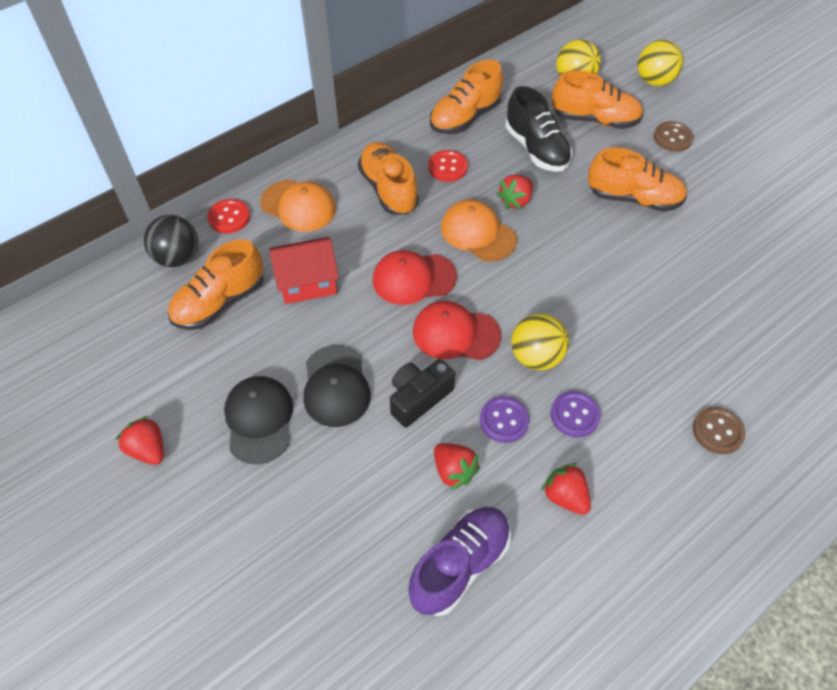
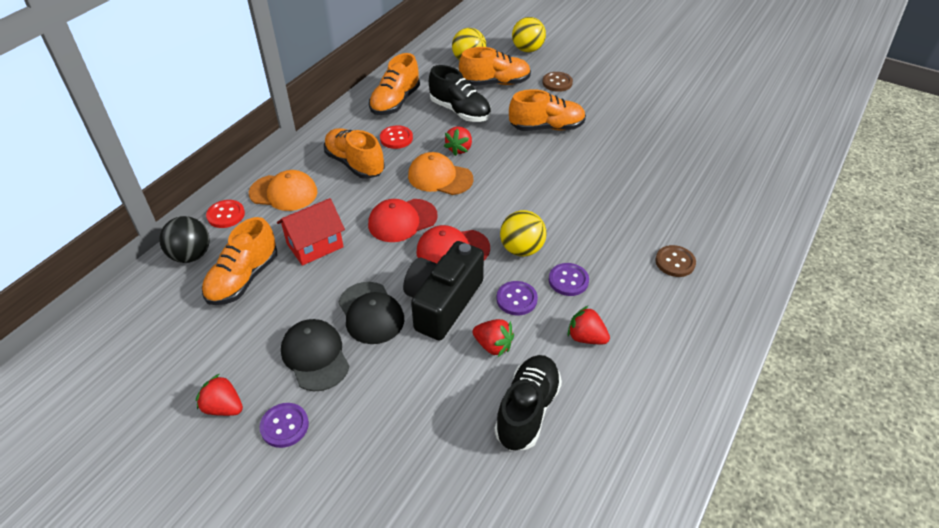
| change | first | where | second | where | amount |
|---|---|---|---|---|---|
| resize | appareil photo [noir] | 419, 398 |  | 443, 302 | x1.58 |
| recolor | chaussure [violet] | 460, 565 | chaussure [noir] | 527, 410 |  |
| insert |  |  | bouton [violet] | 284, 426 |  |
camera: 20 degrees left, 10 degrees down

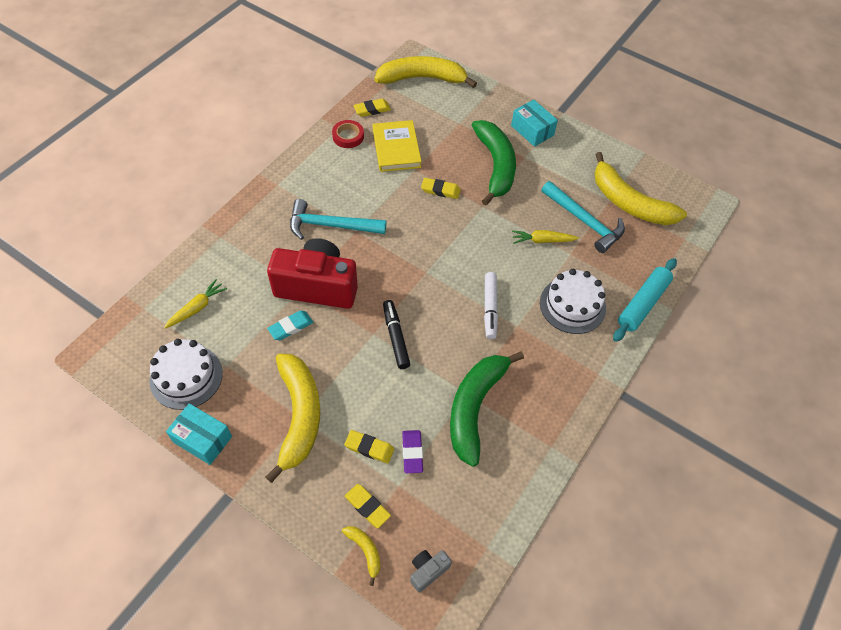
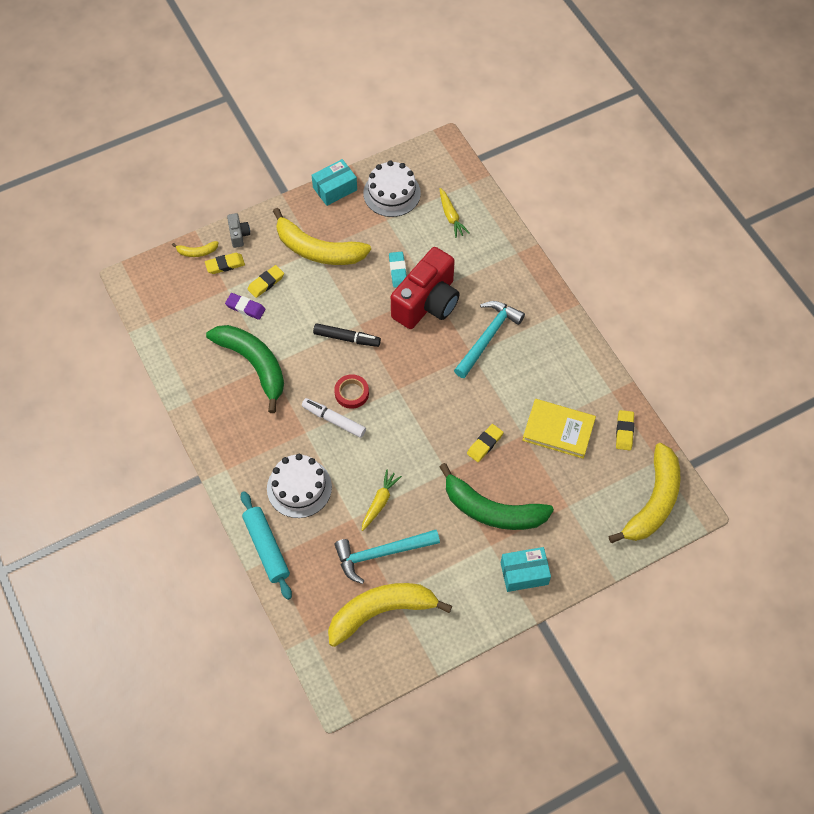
| change | first | where | second | where | amount |
|---|---|---|---|---|---|
| move | ruban adhésif [rouge] | 348, 136 |  | 351, 393 |  |
| move | appareil photo [gris] | 428, 571 |  | 239, 235 |  |
camera: 120 degrees right, 5 degrees up

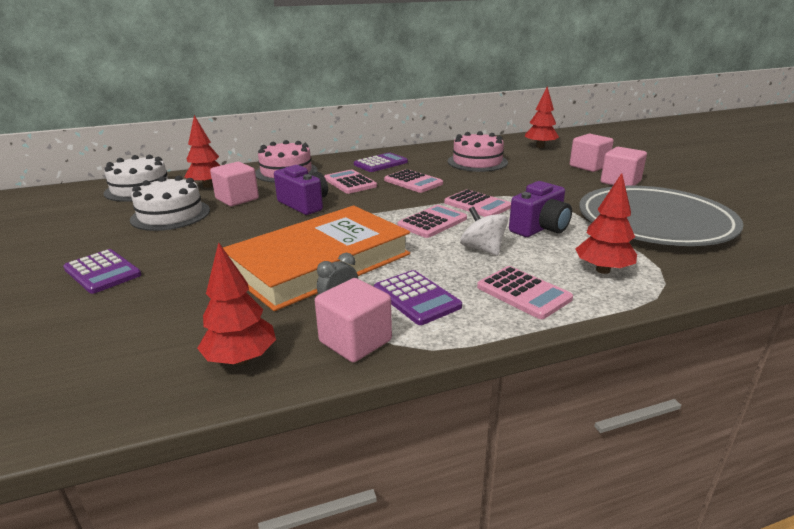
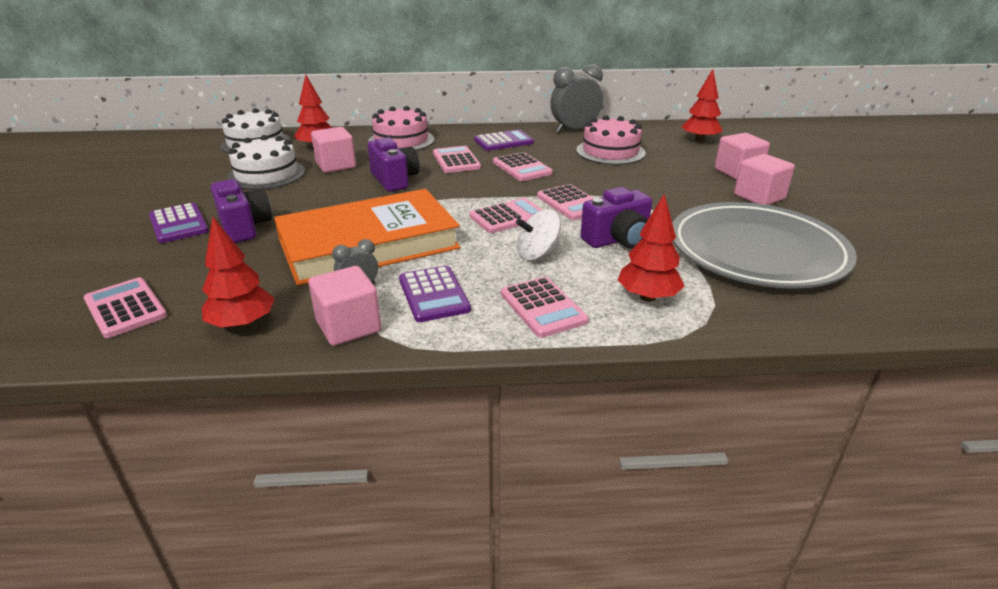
| change | first | where | second | where | amount |
|---|---|---|---|---|---|
| rotate | toupie [blanc] | 482, 249 |  | 537, 254 | 90 degrees counterclockwise |
| insert |  |  | calculatrice [rose] | 125, 308 |  |
| insert |  |  | appareil photo [violet] | 244, 227 |  |
| insert |  |  | réveil [gris] | 574, 130 |  |
camera: 15 degrees right, 5 degrees up

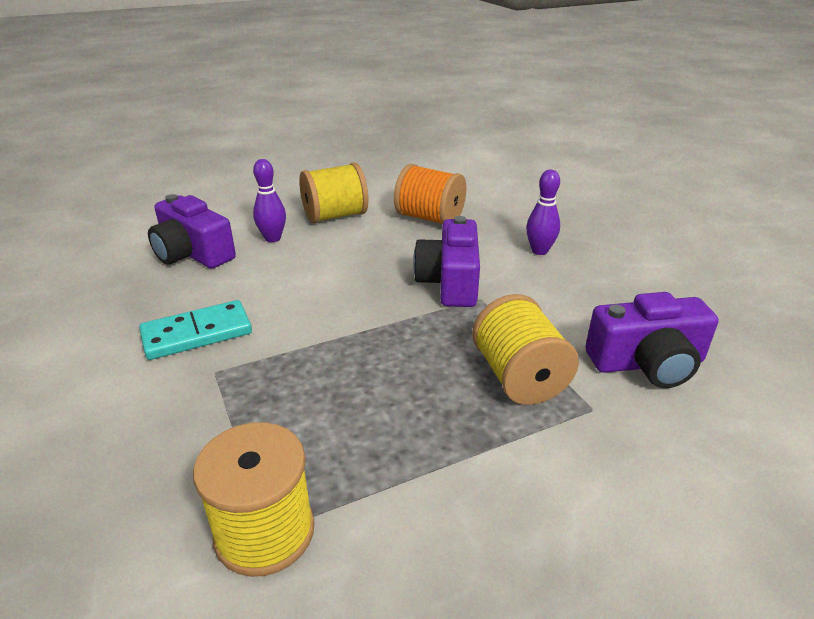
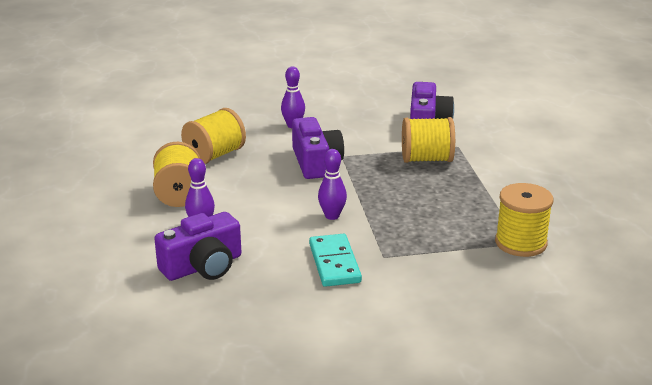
| change | first | where | second | where | amount |
|---|---|---|---|---|---|
| recolor | bobine [orange] | 429, 218 | bobine [jaune] | 215, 155 |  |
| rotate | appareil photo [violet] | 450, 282 |  | 316, 162 | 120 degrees counterclockwise |
| insert |  |  | quille [violet] | 332, 216 |  |
camera: 75 degrees left, 5 degrees down

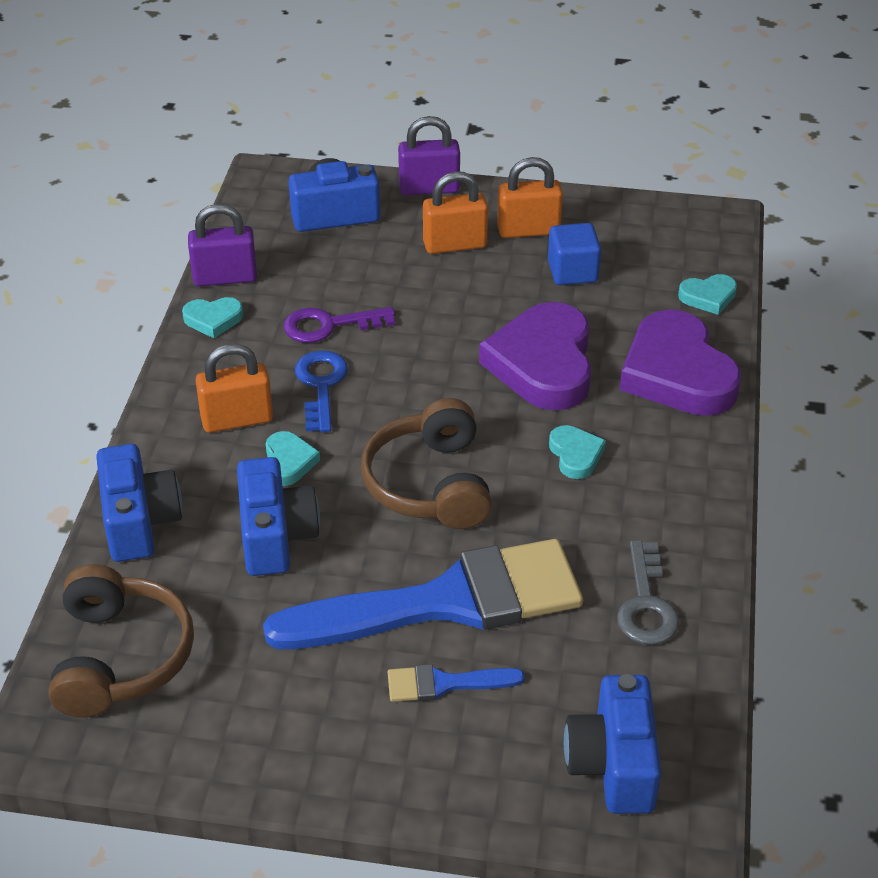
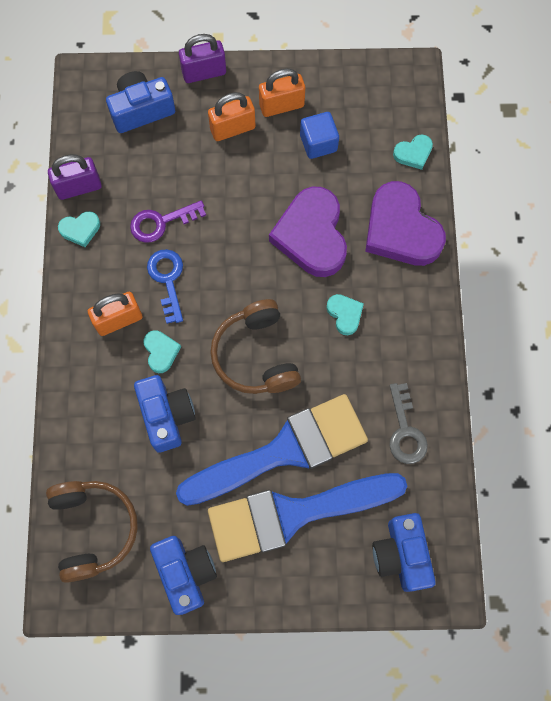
| change | first | where | second | where | amount |
|---|---|---|---|---|---|
| move | appareil photo [bleu] | 139, 522 |  | 185, 573 |  |
| resize | pinceau [bleu] | 445, 684 |  | 293, 514 | x2.41 |
camera: 10 degrees left, 30 degrees up

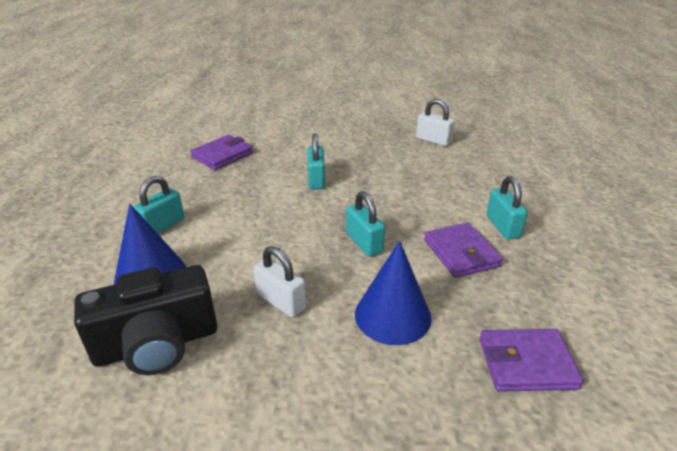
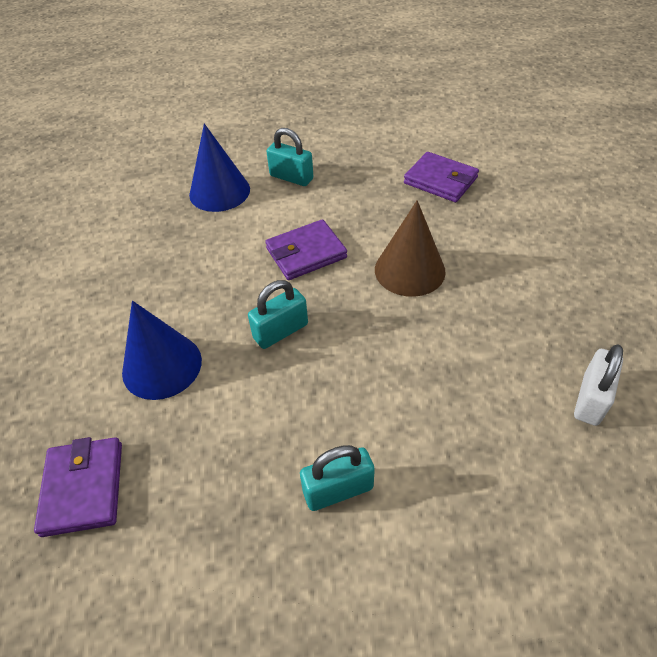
| change | first | where | second | where | amount |
|---|---|---|---|---|---|
| delete | appareil photo [noir] | 157, 344 |  |  |  |
| delete | cadenas [blanc] | 281, 301 |  |  |  |
| replace | cadenas [turquoise] | 316, 179 | cône [marron] | 409, 270 |  |
| move | portefeuille [violet] | 461, 253 |  | 306, 253 |  |
camera: 85 degrees right, 15 degrees up

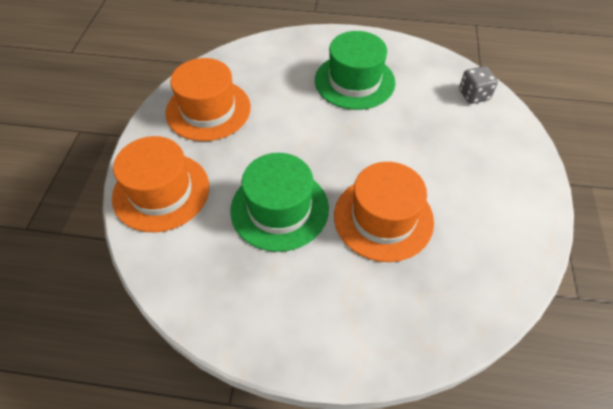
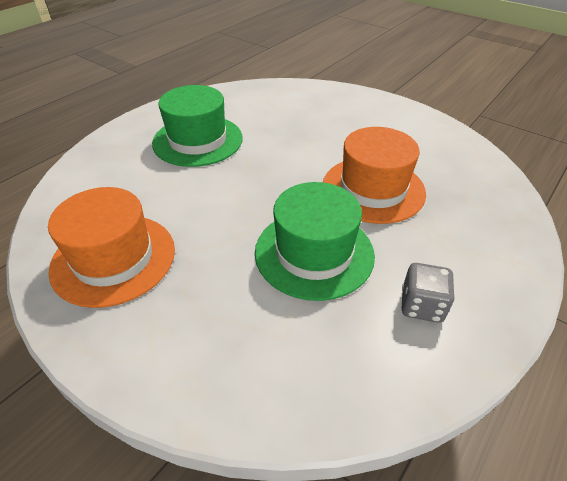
| change | first | where | second | where | amount |
|---|---|---|---|---|---|
| delete | chapeau [orange] | 161, 191 |  |  |  |
| move | dé [gris] | 473, 95 |  | 421, 305 |  |
camera: 60 degrees left, 10 degrees down

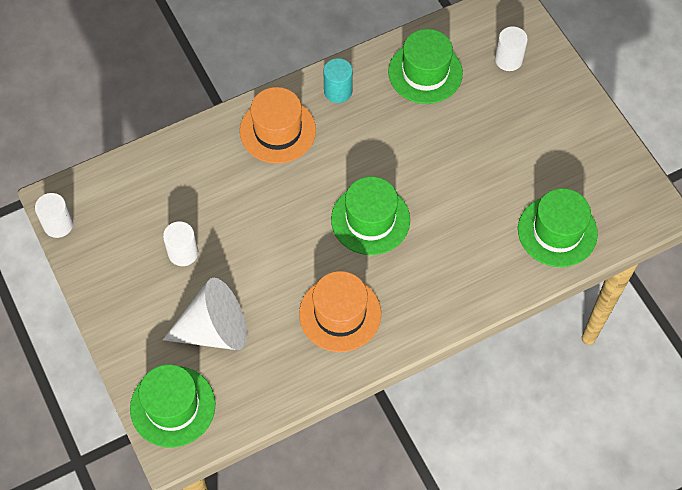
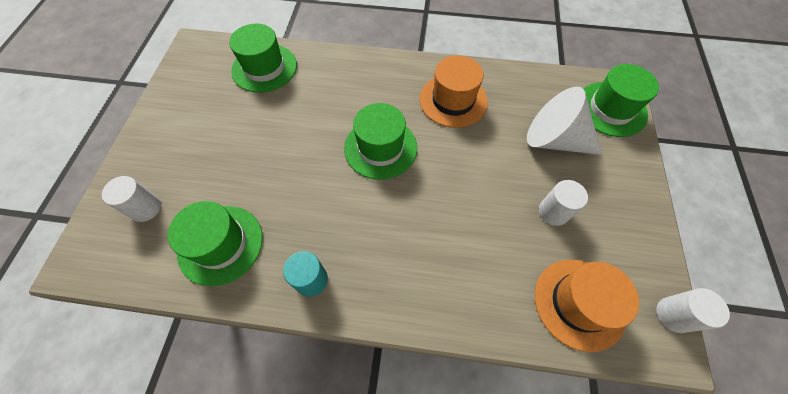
| change | first | where | second | where | amount |
|---|---|---|---|---|---|
| move | chapeau [orange] | 277, 130 |  | 579, 303 |  |
camera: 145 degrees left, 0 degrees up

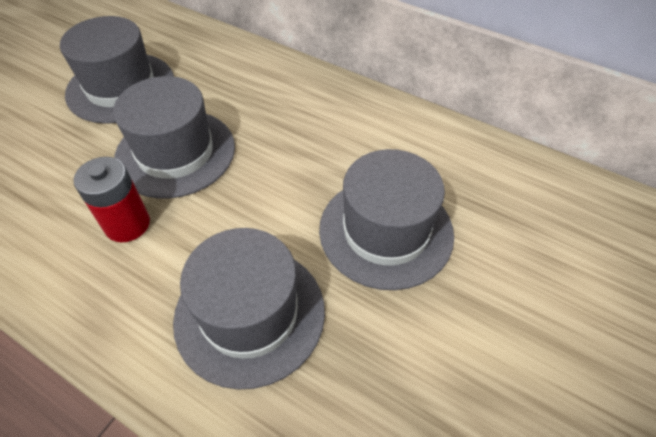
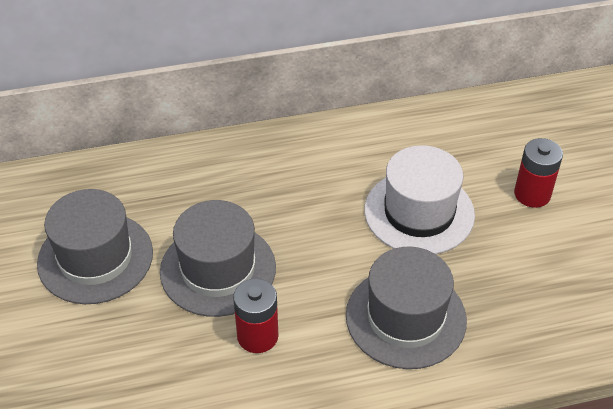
| change | first | where | second | where | amount |
|---|---|---|---|---|---|
| recolor | chapeau [gris] | 386, 231 | chapeau [blanc] | 419, 212 |  |
| insert |  |  | pile [rouge] | 532, 194 |  |
camera: 45 degrees left, 5 degrees down

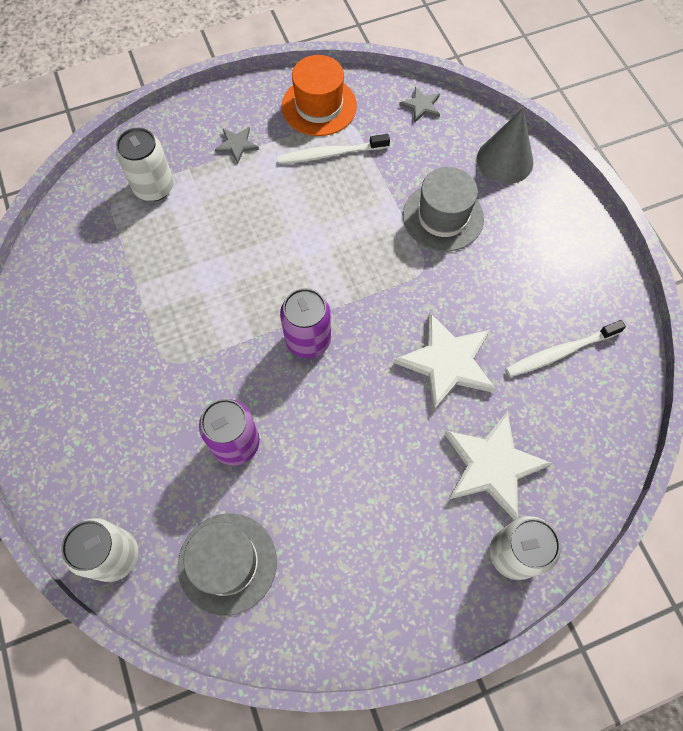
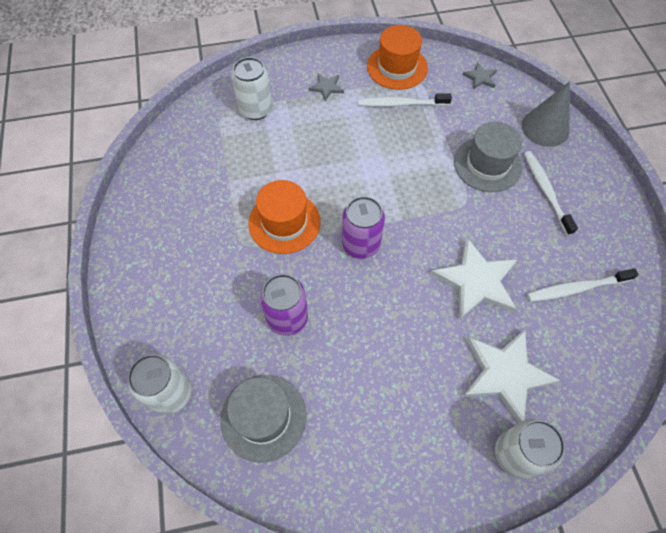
| change | first | where | second | where | amount |
|---|---|---|---|---|---|
| insert |  |  | chapeau [orange] | 284, 222 |  |
| insert |  |  | brosse à dents [blanc] | 546, 191 |  |
camera: 10 degrees right, 5 degrees down

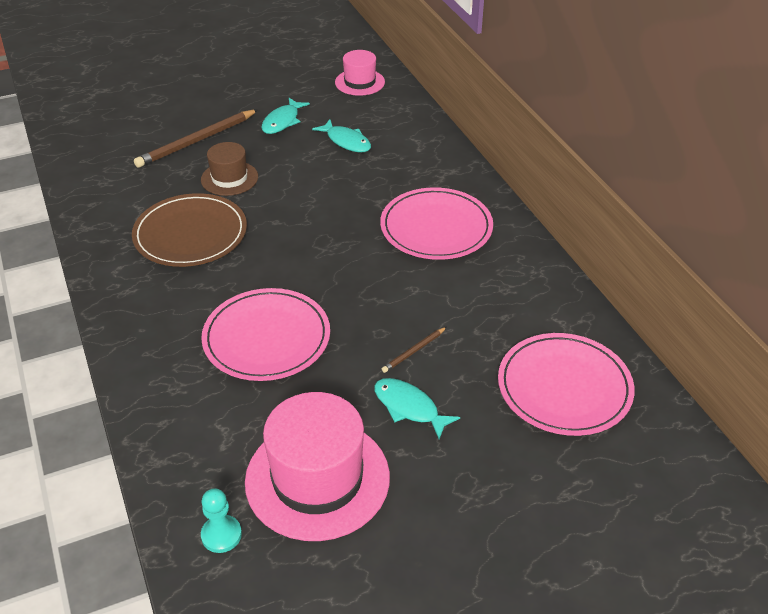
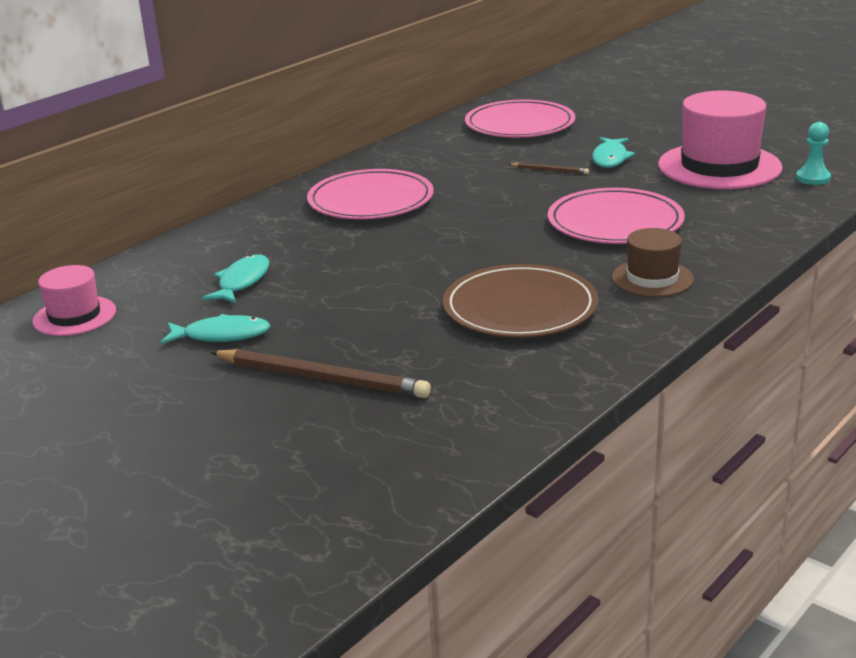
| change | first | where | second | where | amount |
|---|---|---|---|---|---|
| move | chapeau [marron] | 229, 178 |  | 652, 278 |  |
camera: 115 degrees left, 15 degrees down

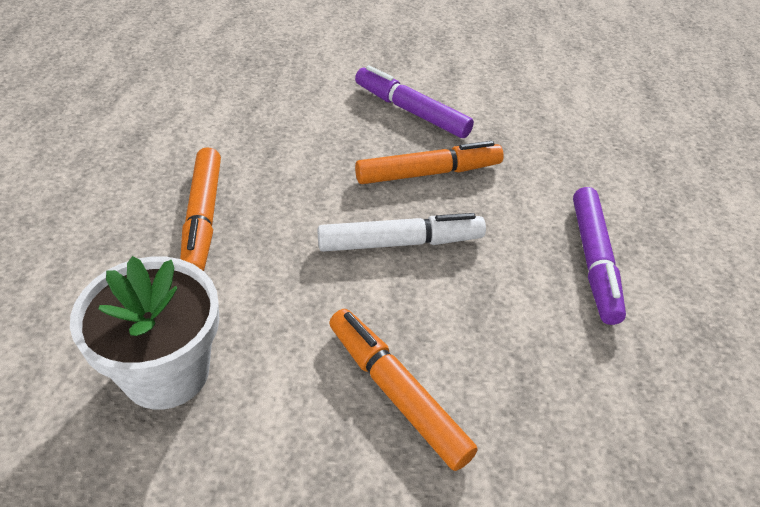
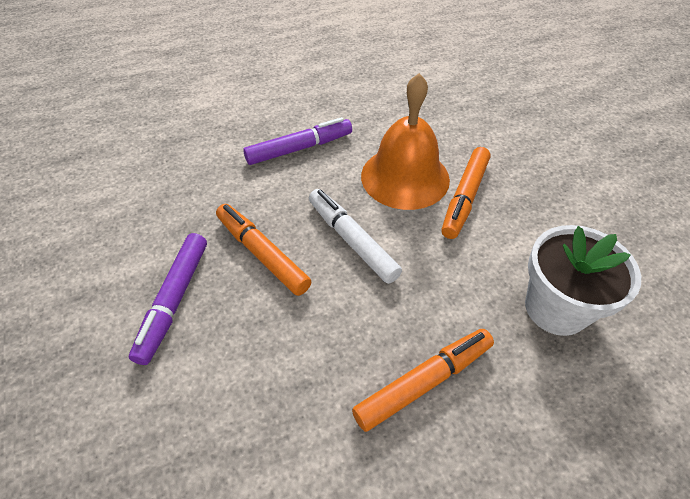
| change | first | where | second | where | amount |
|---|---|---|---|---|---|
| insert |  |  | cloche [orange] | 405, 177 |  |
camera: 115 degrees left, 5 degrees up

